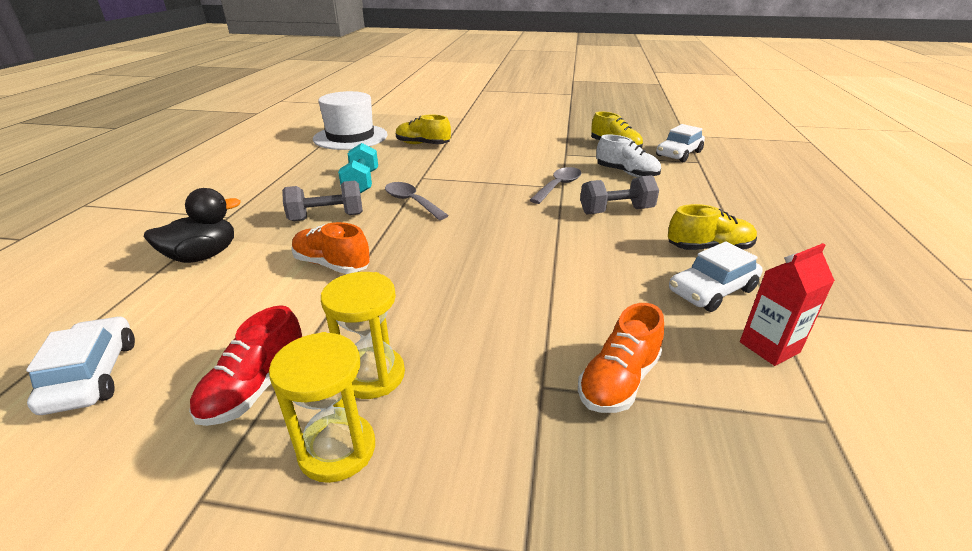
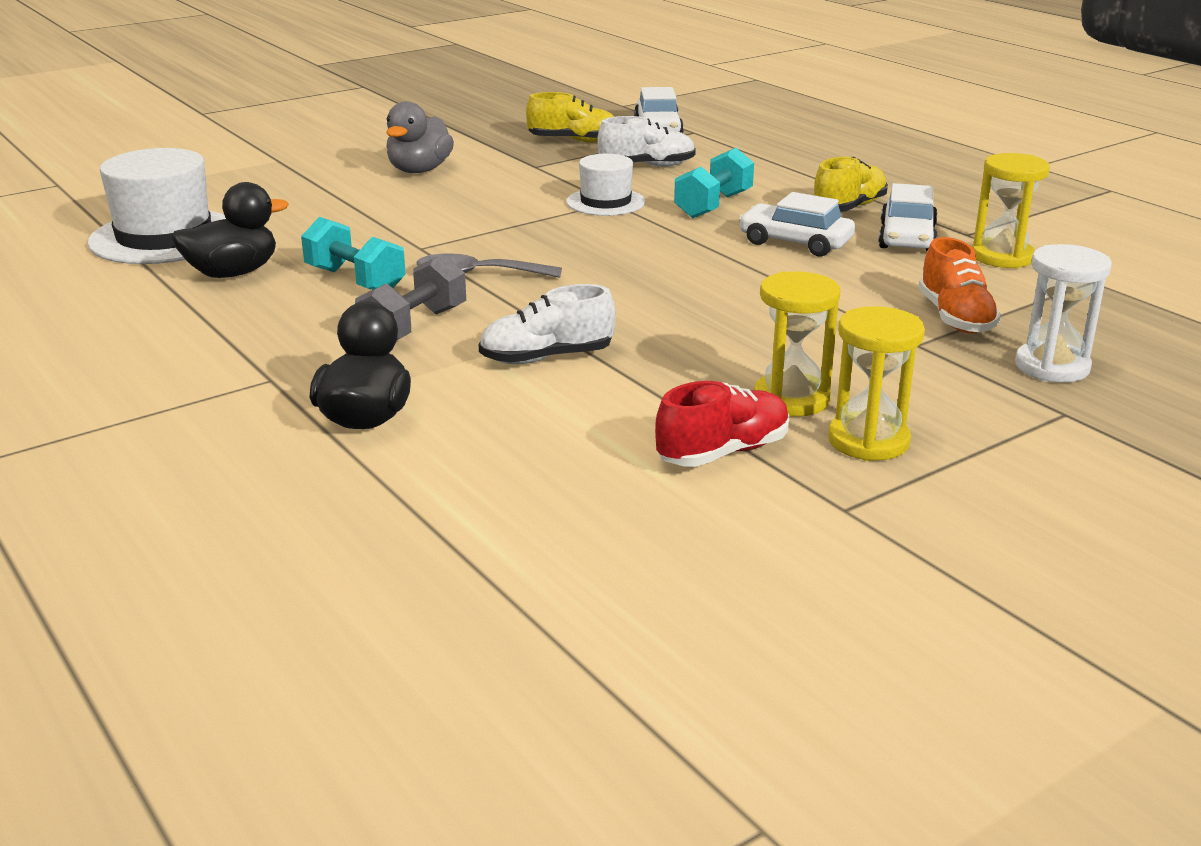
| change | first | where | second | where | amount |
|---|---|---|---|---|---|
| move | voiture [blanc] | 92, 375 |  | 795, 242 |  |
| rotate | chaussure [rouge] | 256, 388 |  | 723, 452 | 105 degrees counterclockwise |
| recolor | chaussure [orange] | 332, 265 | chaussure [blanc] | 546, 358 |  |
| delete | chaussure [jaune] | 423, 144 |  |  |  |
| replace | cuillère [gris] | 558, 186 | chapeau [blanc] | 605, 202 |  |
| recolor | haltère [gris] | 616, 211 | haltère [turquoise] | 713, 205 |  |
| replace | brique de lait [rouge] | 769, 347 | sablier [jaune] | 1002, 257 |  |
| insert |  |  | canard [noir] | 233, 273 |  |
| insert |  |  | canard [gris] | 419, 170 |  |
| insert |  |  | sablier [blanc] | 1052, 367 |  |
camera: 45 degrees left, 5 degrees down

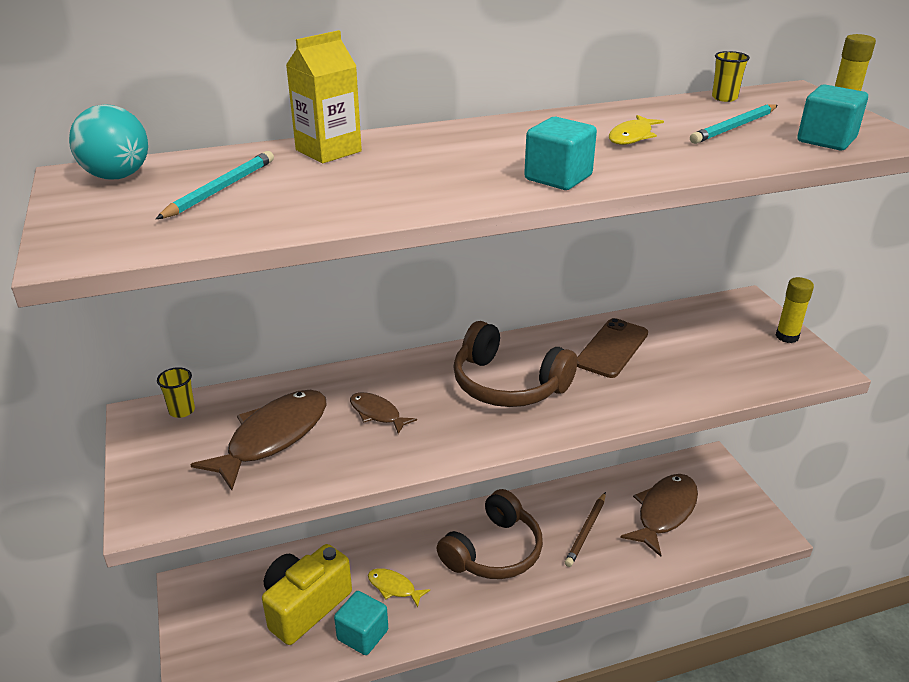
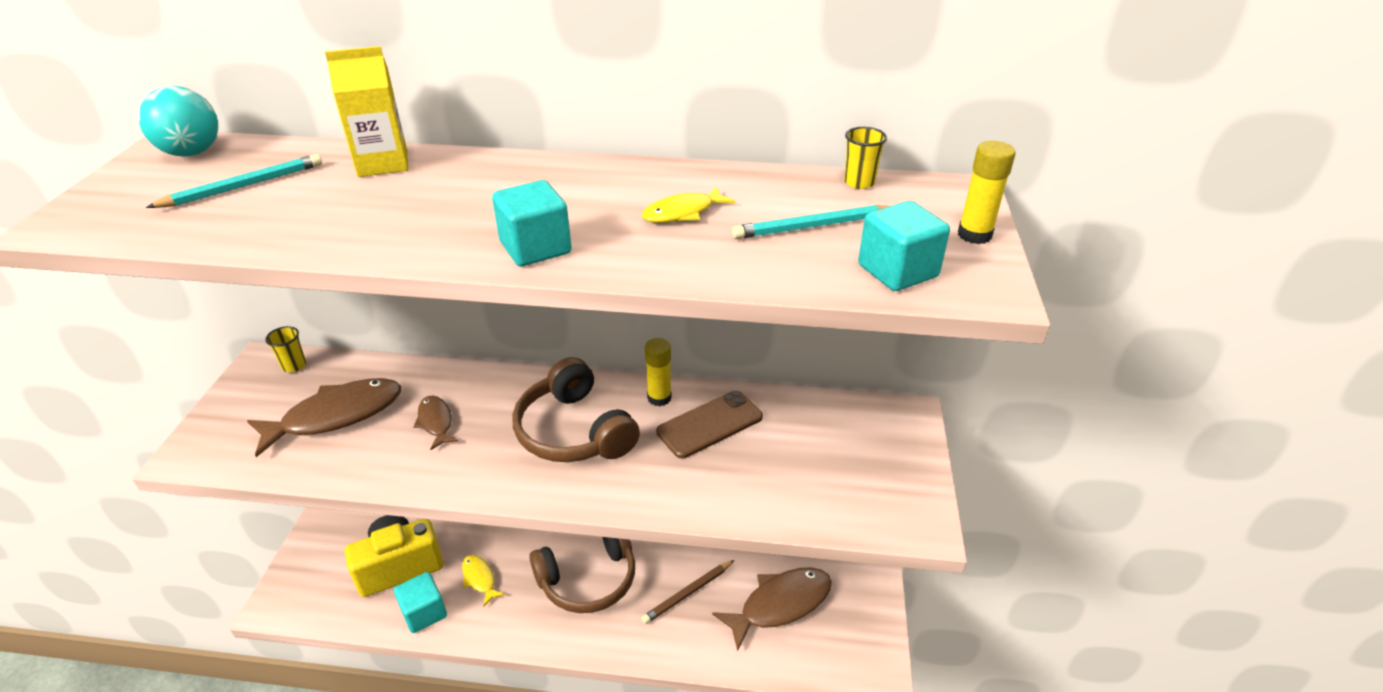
| change | first | where | second | where | amount |
|---|---|---|---|---|---|
| move | bâton de colle [jaune] | 787, 337 |  | 659, 398 |  |
camera: 25 degrees right, 5 degrees up

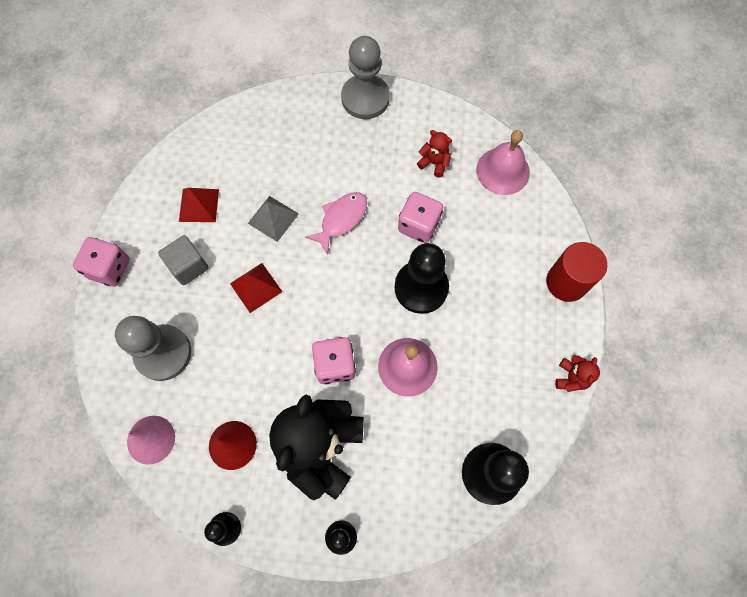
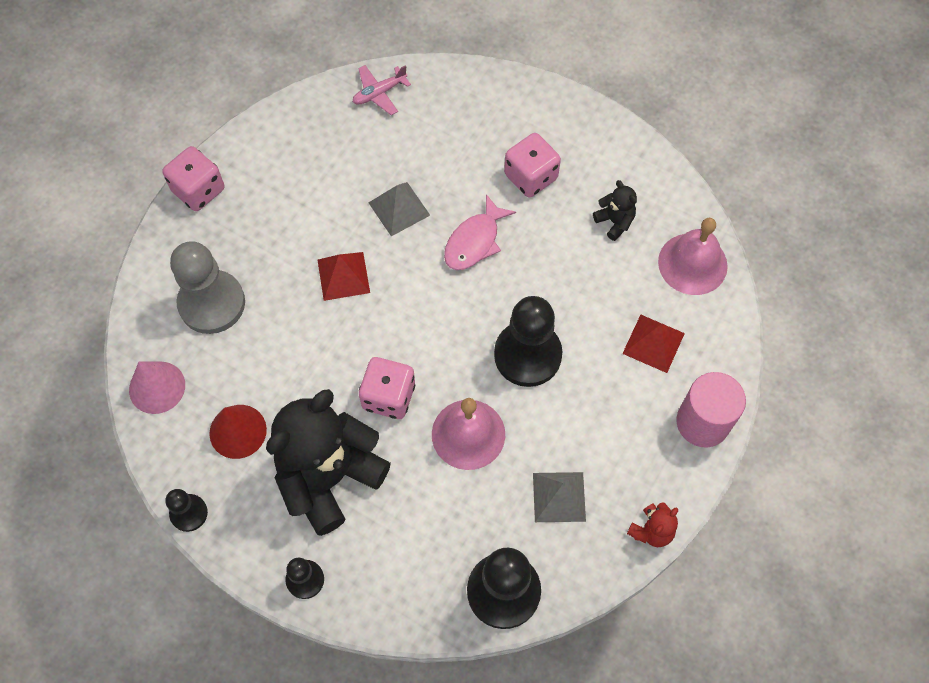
| change | first | where | second | where | amount |
|---|---|---|---|---|---|
| delete | cube [gris] | 188, 266 |  |  |  |
| move | pyramide [rouge] | 199, 205 |  | 653, 343 |  |
| rotate | poisson [rose] | 341, 219 |  | 474, 241 | 150 degrees clockwise |
| delete | pion [gris] | 365, 98 |  |  |  |
| move | dé [rose] | 418, 225 |  | 531, 177 |  |
| recolor | ours en peluche [rouge] | 434, 163 | ours en peluche [noir] | 615, 222 |  |
| recolor | cylindre [rouge] | 566, 282 | cylindre [rose] | 702, 422 |  |
| insert |  |  | avion [rose] | 379, 93 |  |
| insert |  |  | pyramide [gris] | 559, 497 |  |
camera: 25 degrees right, 5 degrees down

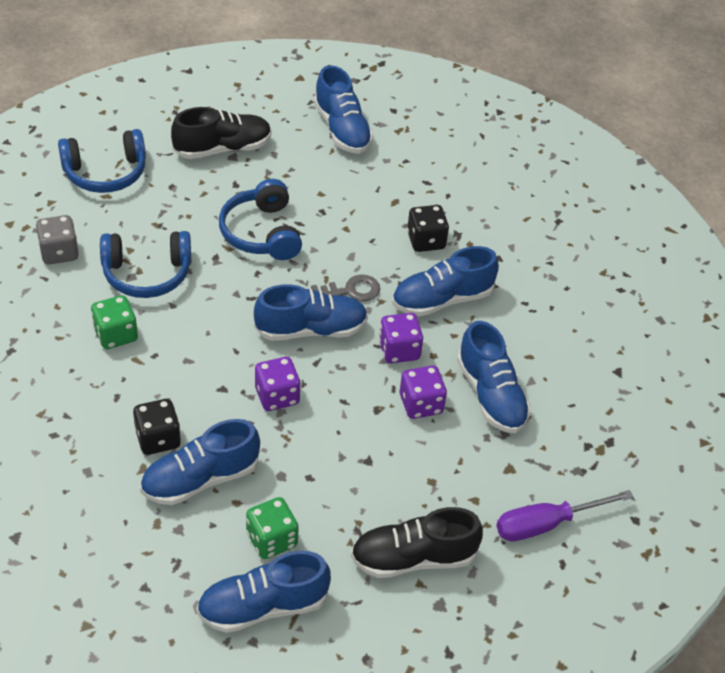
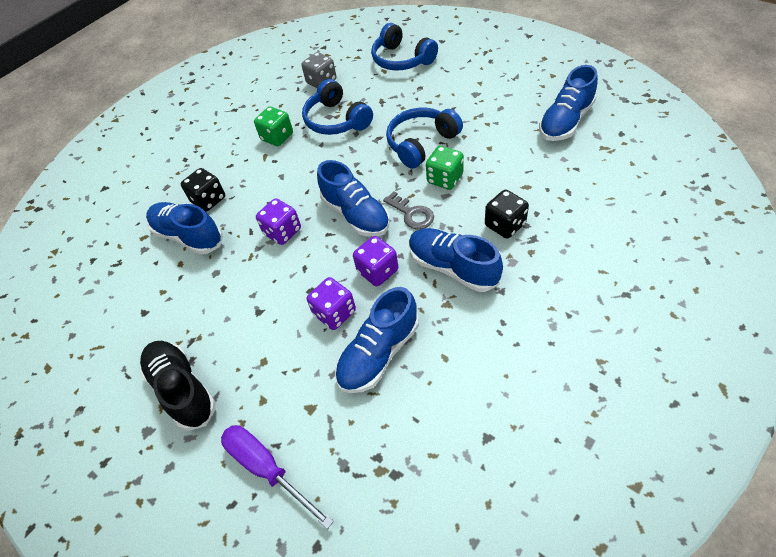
| change | first | where | second | where | amount |
|---|---|---|---|---|---|
| delete | chaussure [noir] | 223, 148 |  |  |  |
| delete | chaussure [bleu] | 263, 607 |  |  |  |
| move | dé [vert] | 272, 539 |  | 445, 179 |  |
camera: 70 degrees right, 5 degrees up

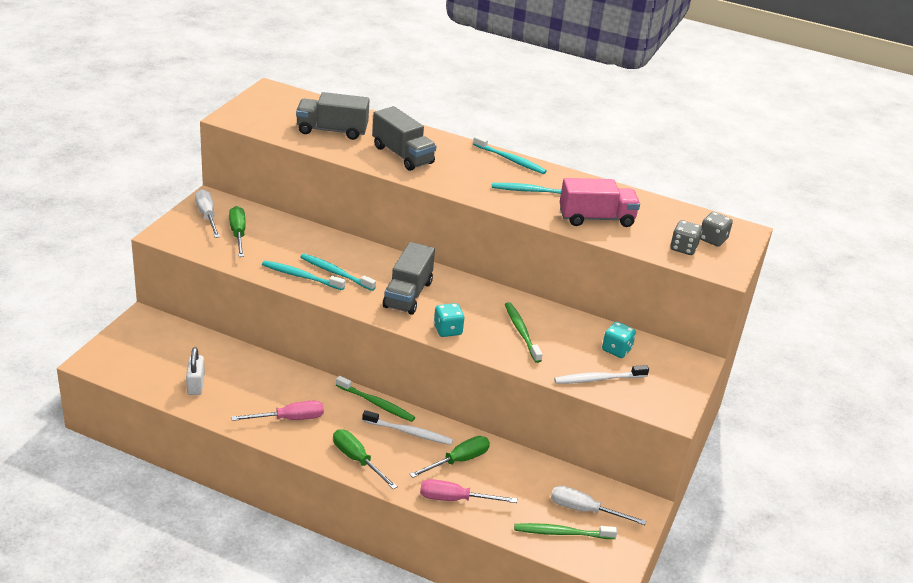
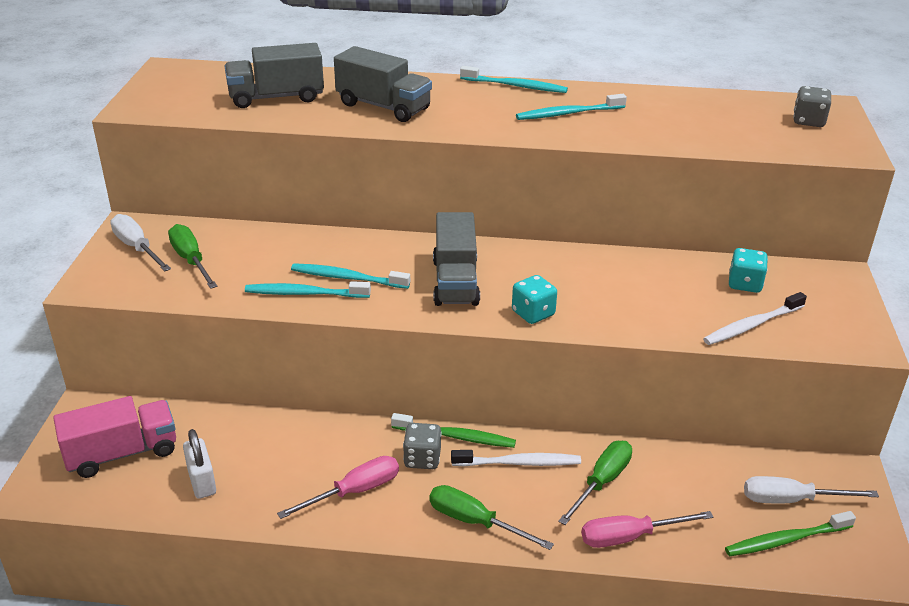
| change | first | where | second | where | amount |
|---|---|---|---|---|---|
| delete | brosse à dents [vert] | 521, 332 |  |  |  |
| move | camion [rose] | 596, 218 |  | 122, 453 |  |
| move | dé [gris] | 683, 248 |  | 422, 459 |  |
camera: 15 degrees left, 0 degrees up

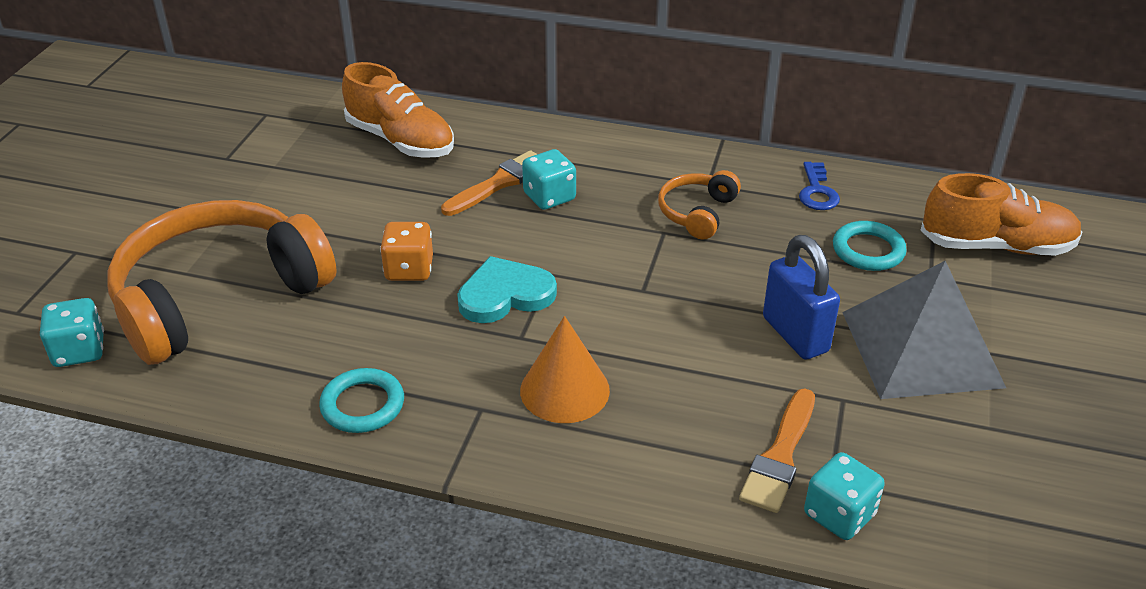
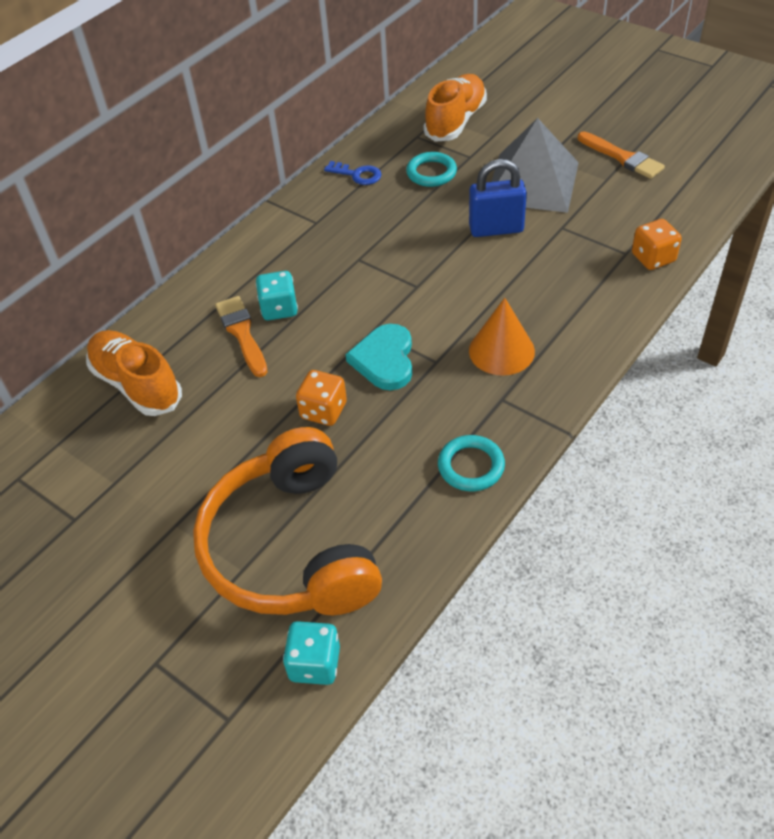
| change | first | where | second | where | amount |
|---|---|---|---|---|---|
| rotate | chaussure [orange] | 400, 141 |  | 137, 384 | 105 degrees counterclockwise |
| delete | casque audio [orange] | 697, 213 |  |  |  |
| move | pinceau [orange] | 780, 456 |  | 622, 157 |  |
| recolor | dé [turquoise] | 839, 515 | dé [orange] | 653, 258 |  |
camera: 65 degrees left, 10 degrees up

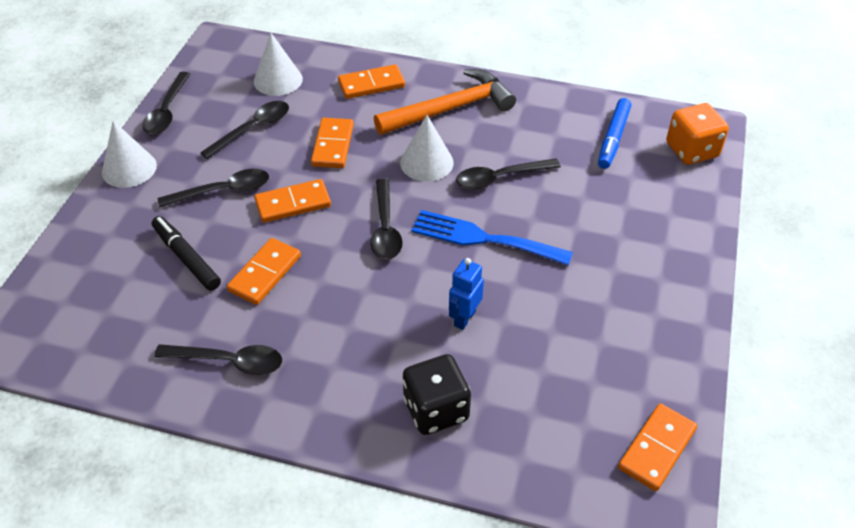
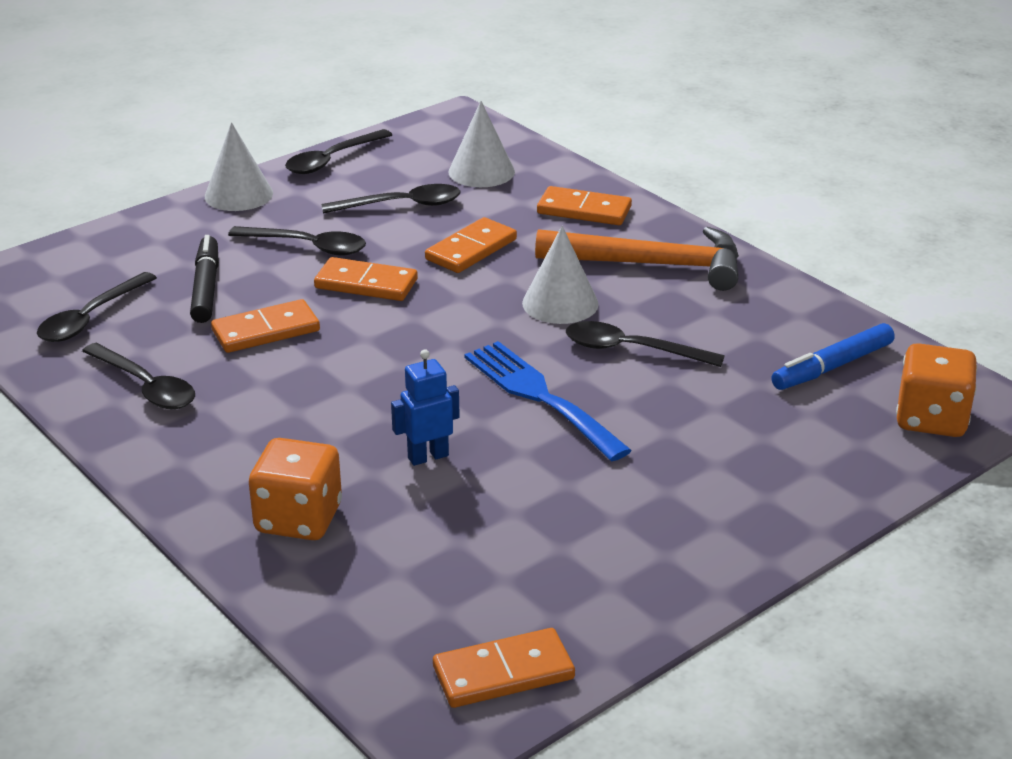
| change | first | where | second | where | amount |
|---|---|---|---|---|---|
| move | cuillère [noir] | 385, 228 |  | 90, 318 |  |
| recolor | dé [noir] | 436, 409 | dé [orange] | 298, 519 |  |
camera: 35 degrees right, 15 degrees down

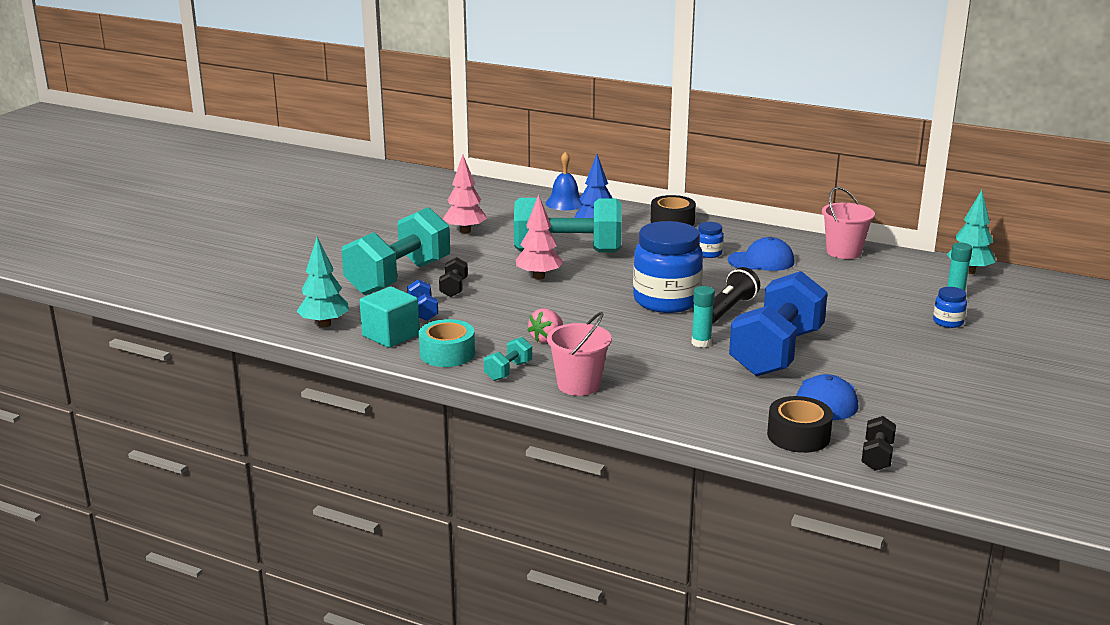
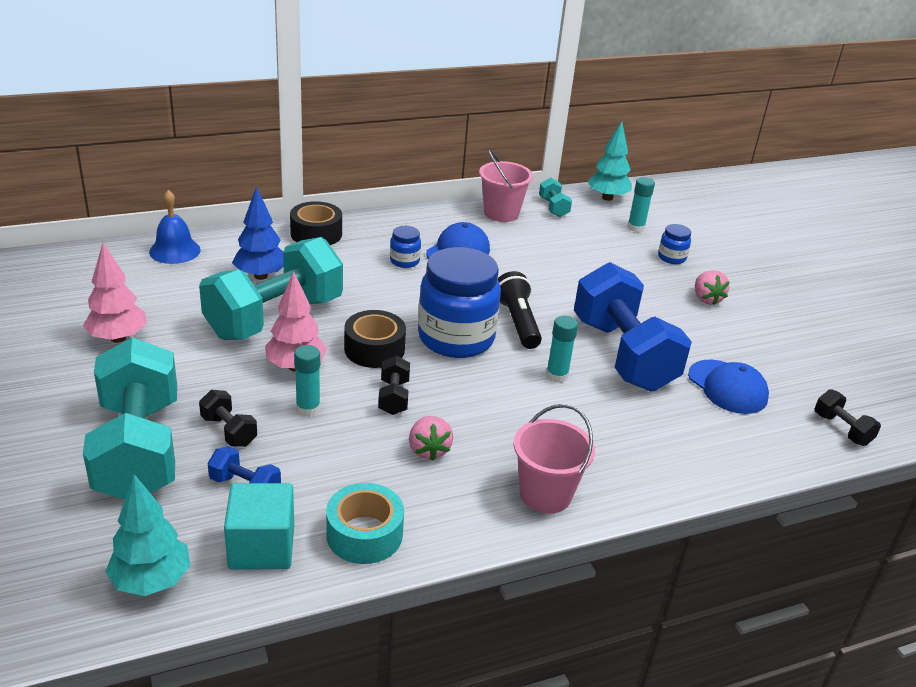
| change | first | where | second | where | amount |
|---|---|---|---|---|---|
| move | haltère [turquoise] | 508, 371 |  | 553, 207 |  |
| move | ruban adhésif [noir] | 798, 436 |  | 374, 349 |  |
| insert |  |  | bâton de colle [turquoise] | 308, 408 |  |
| insert |  |  | haltère [noir] | 393, 397 |  |
| insert |  |  | fraise [rose] | 706, 299 |  |
camera: 50 degrees left, 10 degrees up

